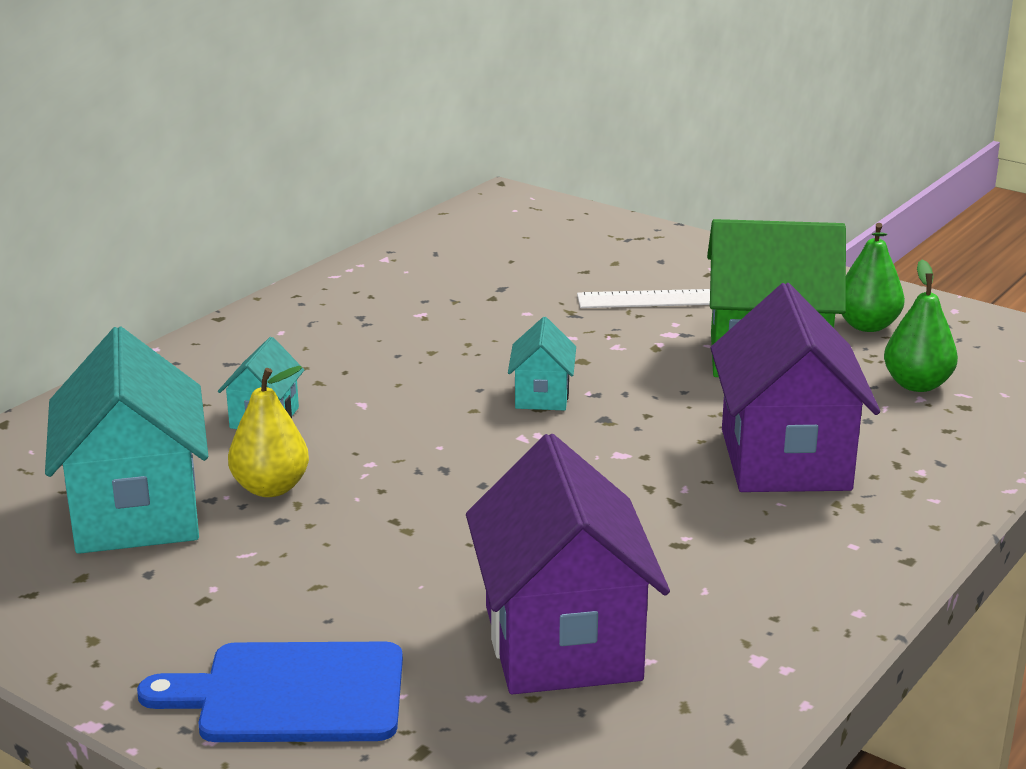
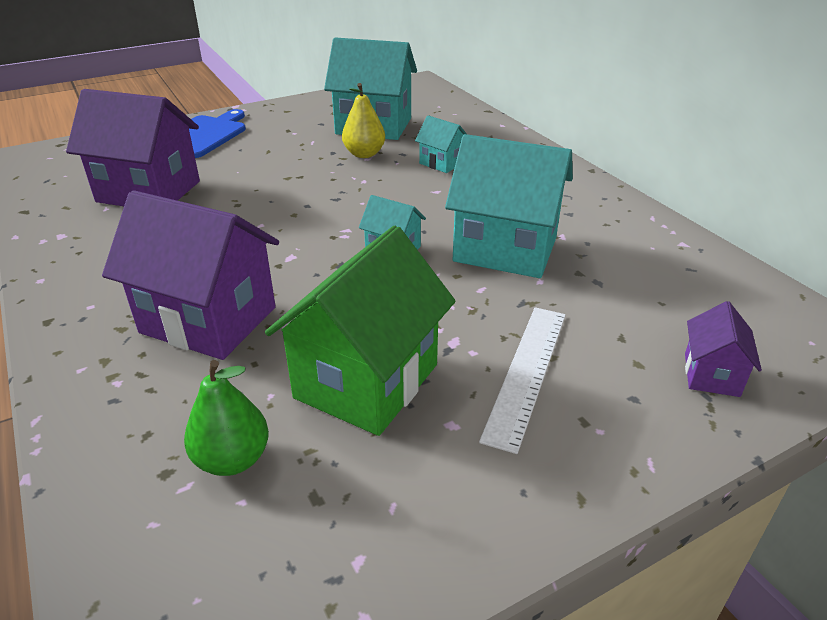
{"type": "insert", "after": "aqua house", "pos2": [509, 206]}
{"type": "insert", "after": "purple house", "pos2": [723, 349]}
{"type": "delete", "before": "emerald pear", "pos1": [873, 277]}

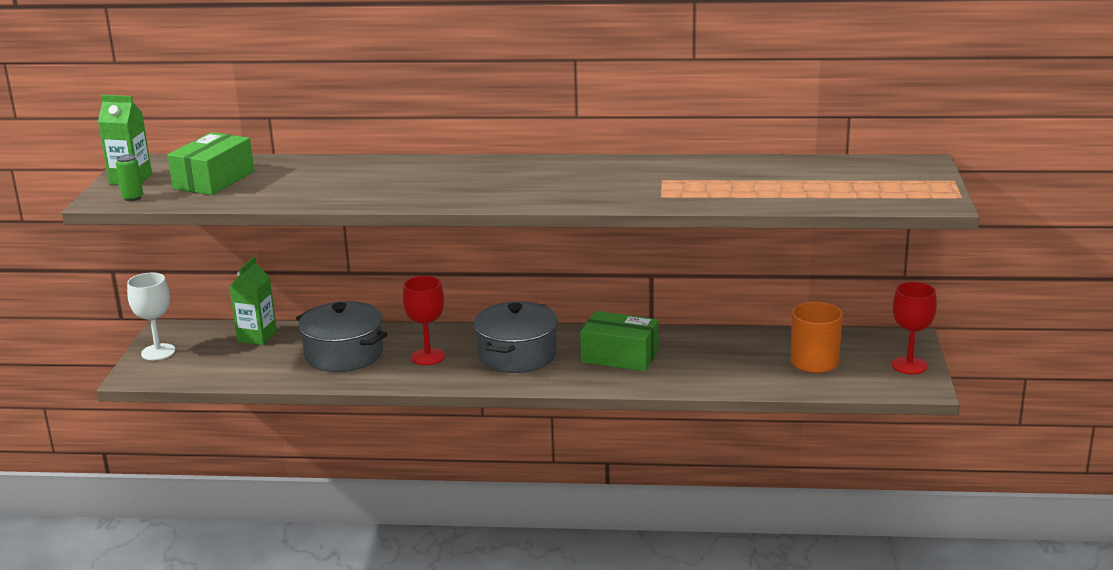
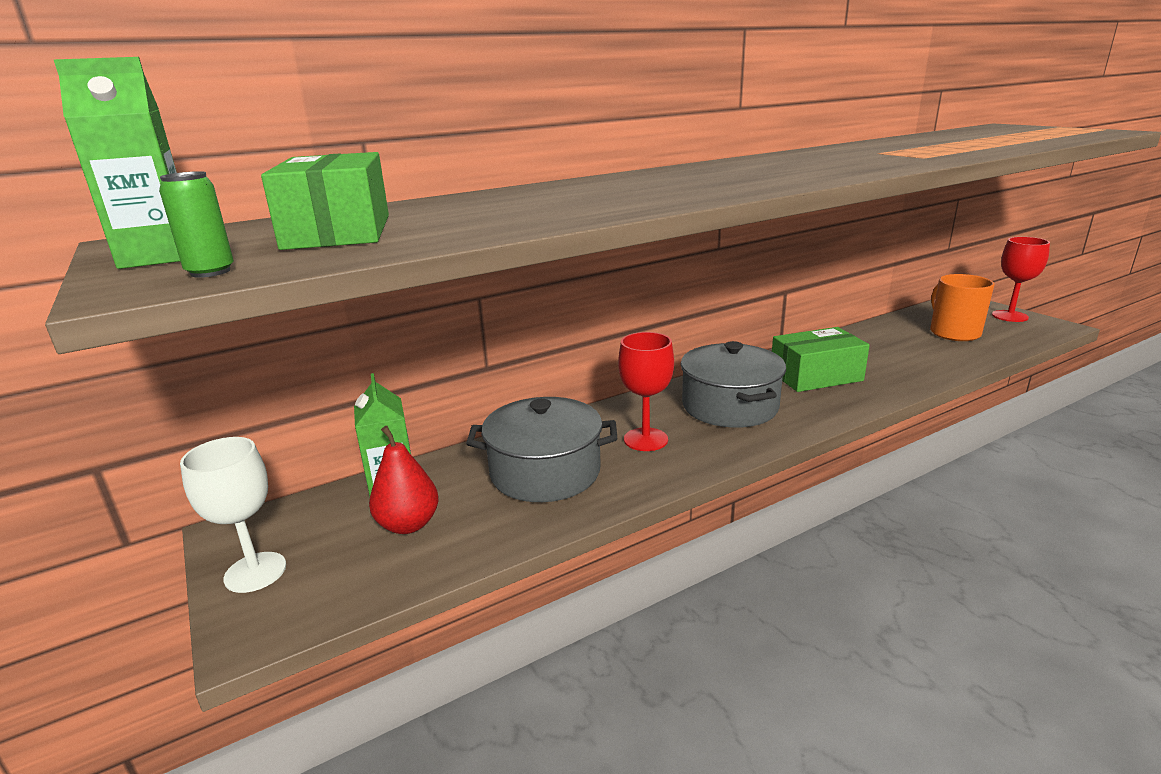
{"type": "insert", "after": "crimson pear", "pos2": [404, 480]}

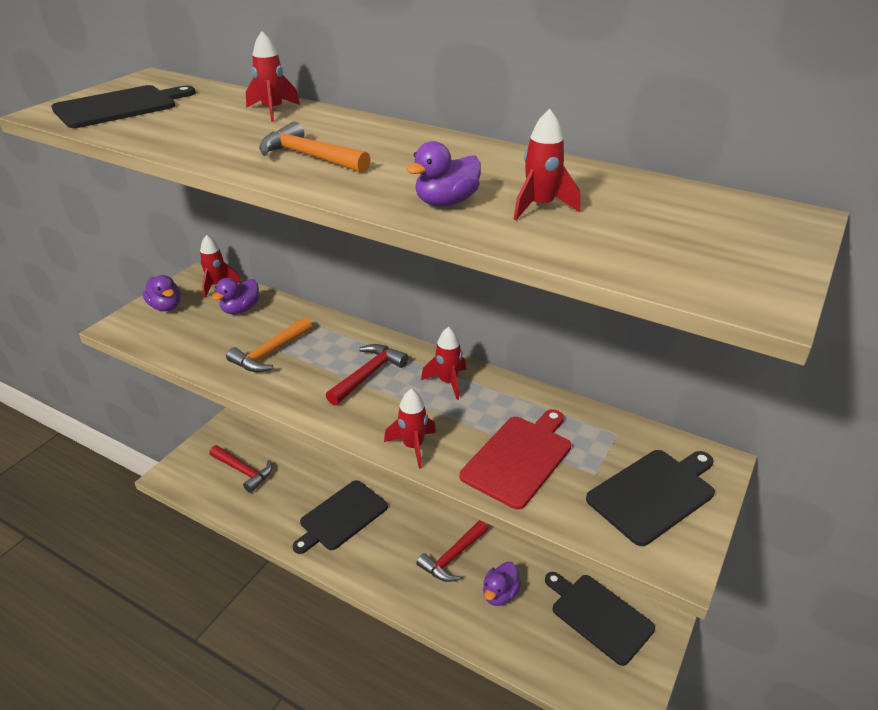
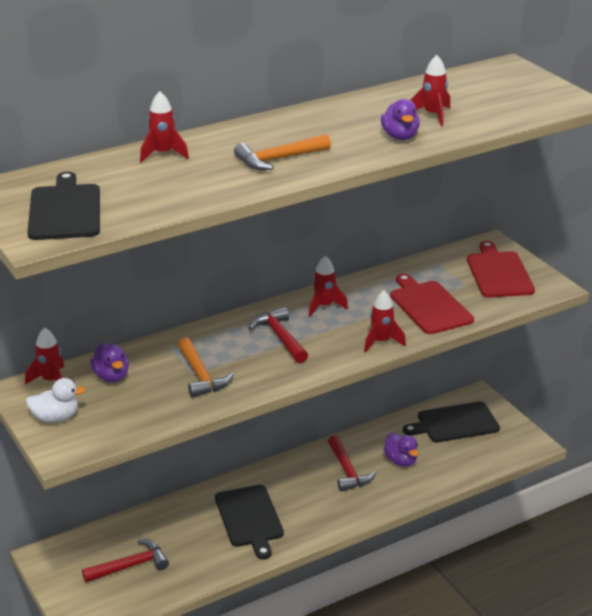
{"type": "recolor", "before": "purple rubber duck", "after": "pure white rubber duck", "pos1": [161, 293], "pos2": [56, 400]}
{"type": "recolor", "before": "black cutting board", "after": "crimson cutting board", "pos1": [650, 498], "pos2": [501, 269]}

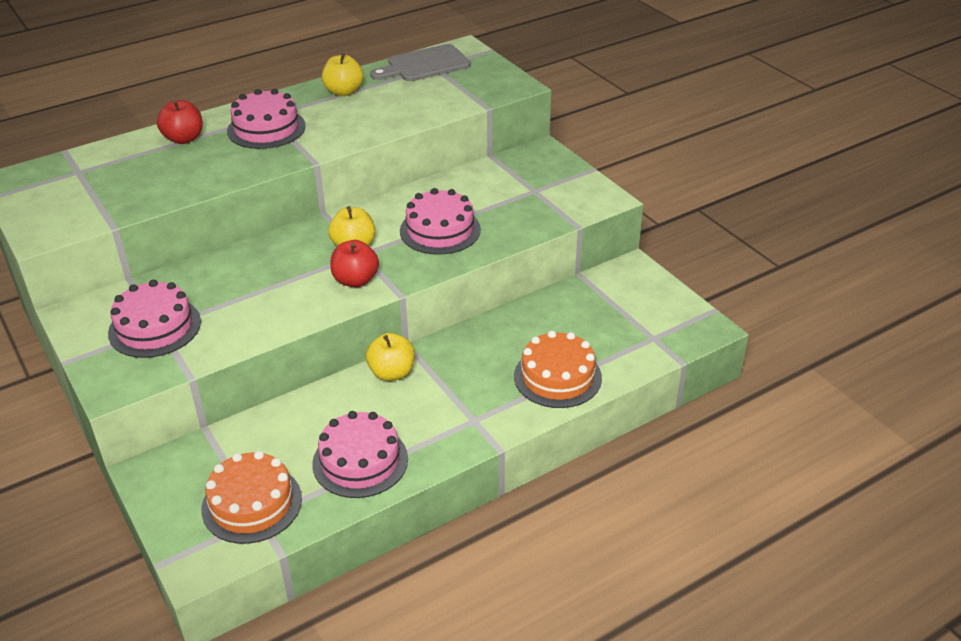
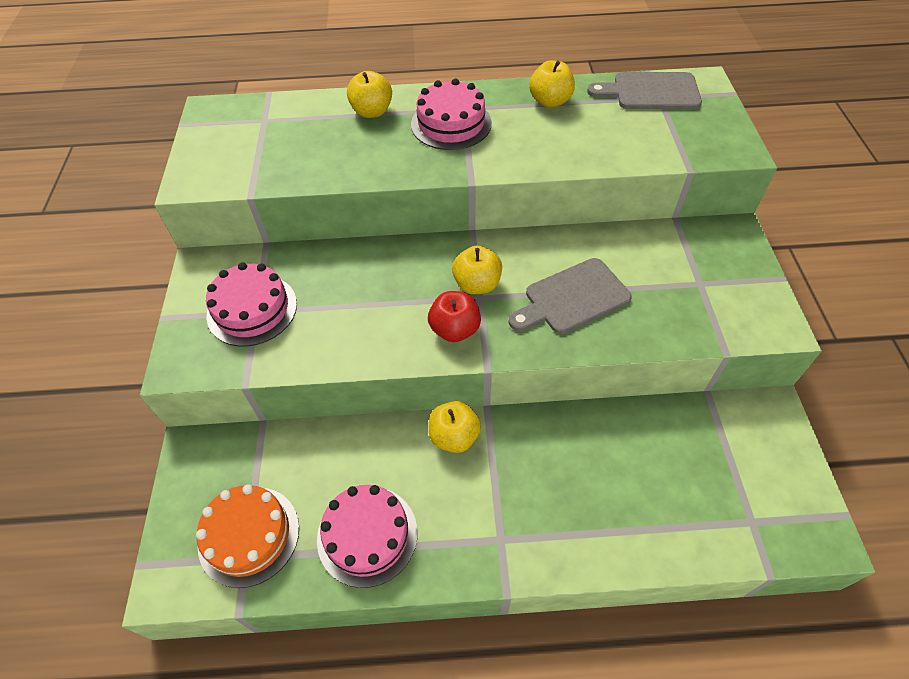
{"type": "recolor", "before": "crimson apple fruit", "after": "golden apple fruit", "pos1": [180, 122], "pos2": [369, 94]}
{"type": "replace", "before": "rosy cake", "after": "grey cutting board", "pos1": [440, 221], "pos2": [570, 296]}
{"type": "delete", "before": "orange-coloured cake", "pos1": [558, 369]}

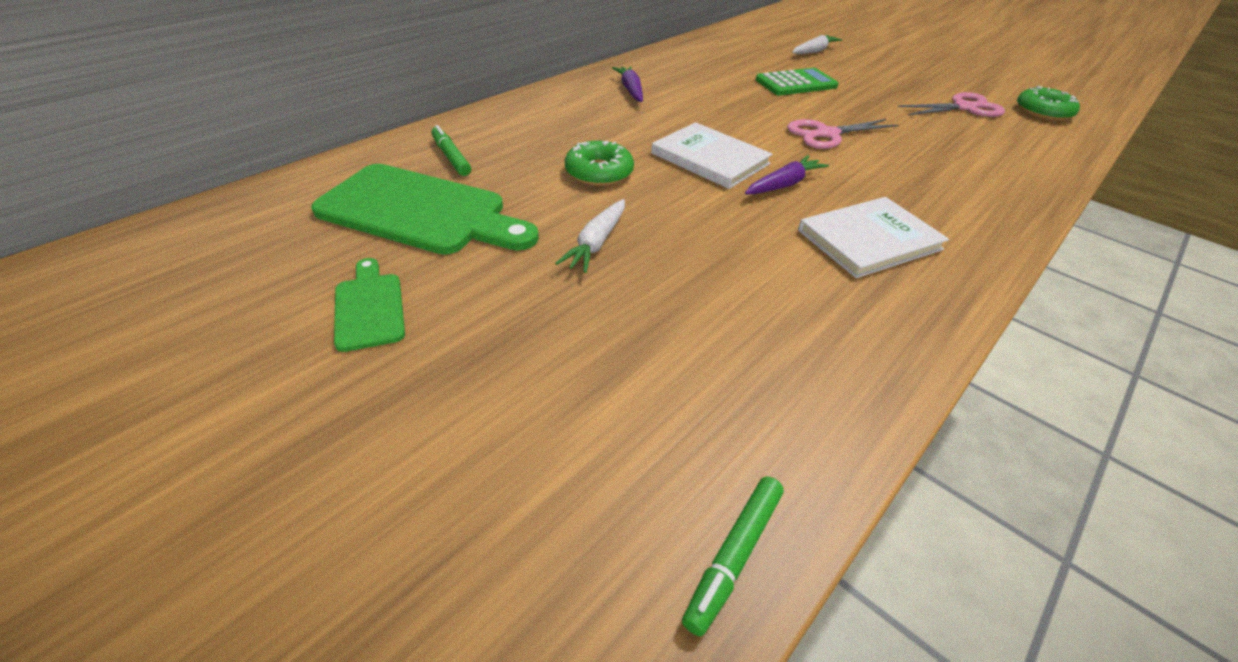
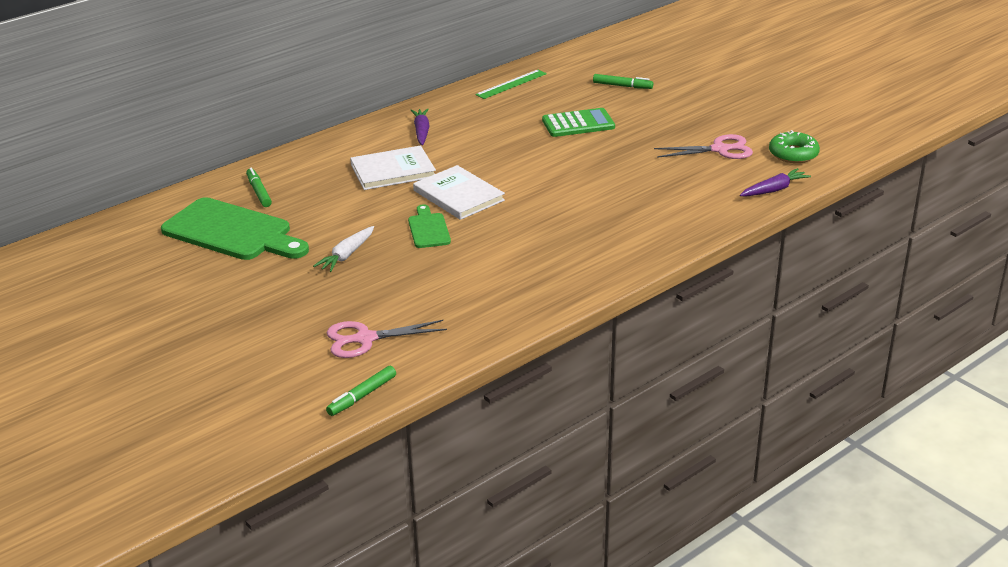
{"type": "move", "before": "rosy shears", "pos1": [843, 134], "pos2": [387, 339]}
{"type": "move", "before": "pure white hardcover", "pos1": [873, 237], "pos2": [393, 167]}
{"type": "move", "before": "emerald cutting board", "pos1": [369, 305], "pos2": [429, 226]}
{"type": "insert", "after": "emerald measuring stick", "pos2": [511, 84]}
{"type": "replace", "before": "pure white carrot", "after": "emerald felt pen", "pos1": [817, 44], "pos2": [623, 81]}
{"type": "move", "before": "purple carrot", "pos1": [787, 174], "pos2": [775, 182]}
{"type": "delete", "before": "emerald doughnut", "pos1": [599, 163]}

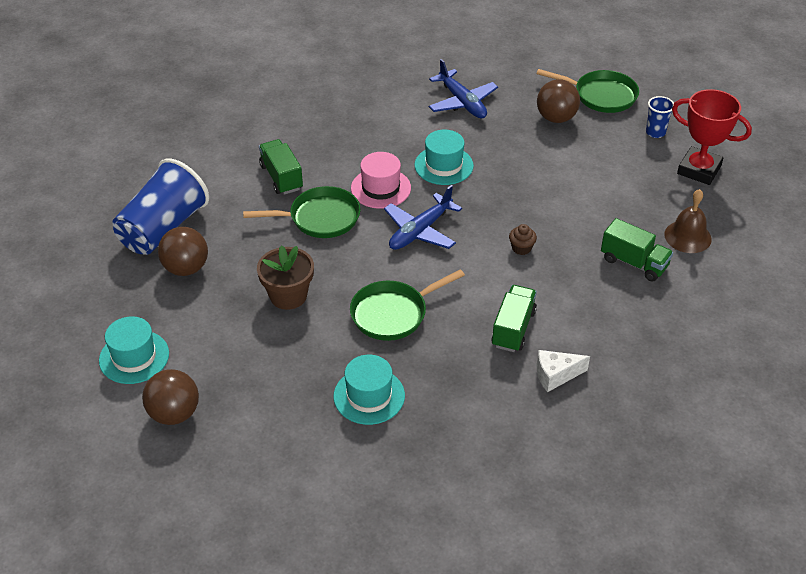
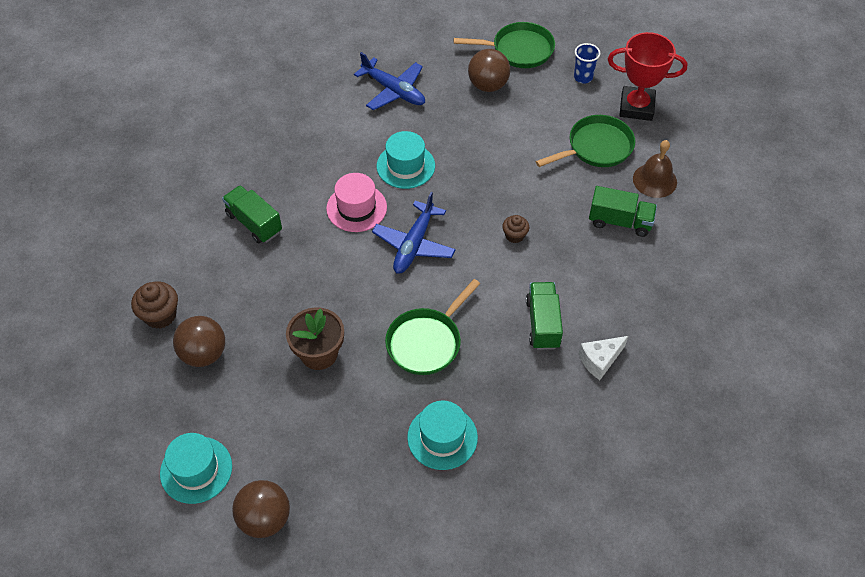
{"type": "replace", "before": "royal blue beaker", "after": "brown fairy cake", "pos1": [160, 206], "pos2": [154, 305]}
{"type": "move", "before": "emerald skillet", "pos1": [302, 212], "pos2": [585, 141]}

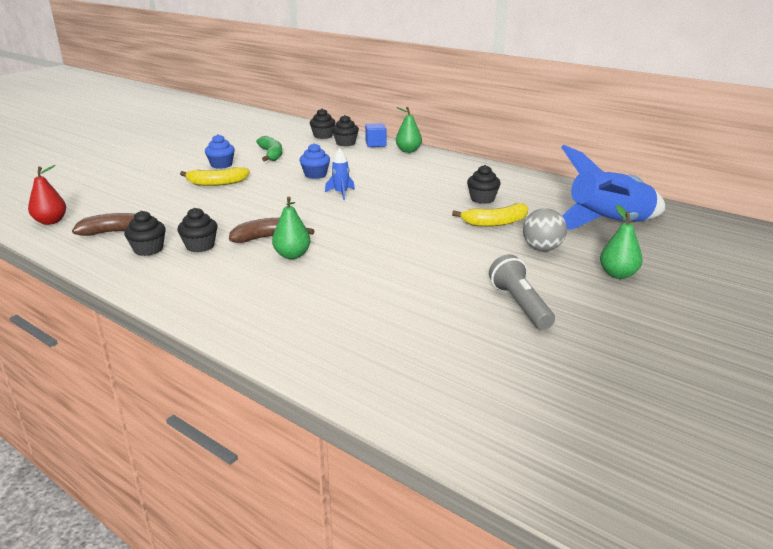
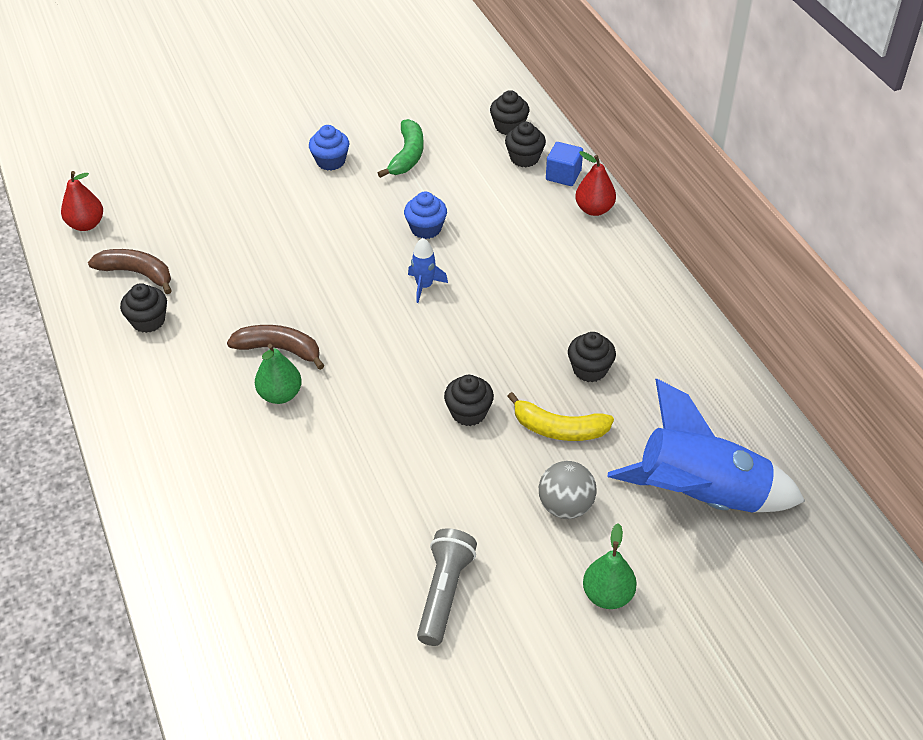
{"type": "move", "before": "black fairy cake", "pos1": [197, 230], "pos2": [469, 400]}
{"type": "recolor", "before": "emerald pear", "after": "crimson pear", "pos1": [409, 130], "pos2": [595, 183]}
{"type": "delete", "before": "golden toy banana", "pos1": [215, 176]}

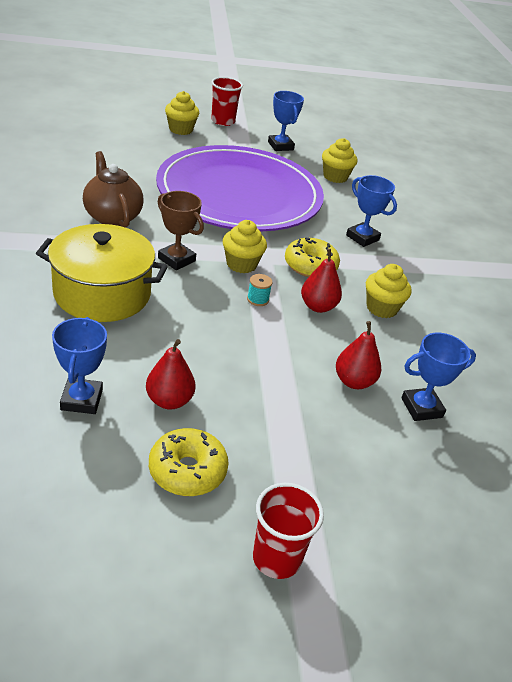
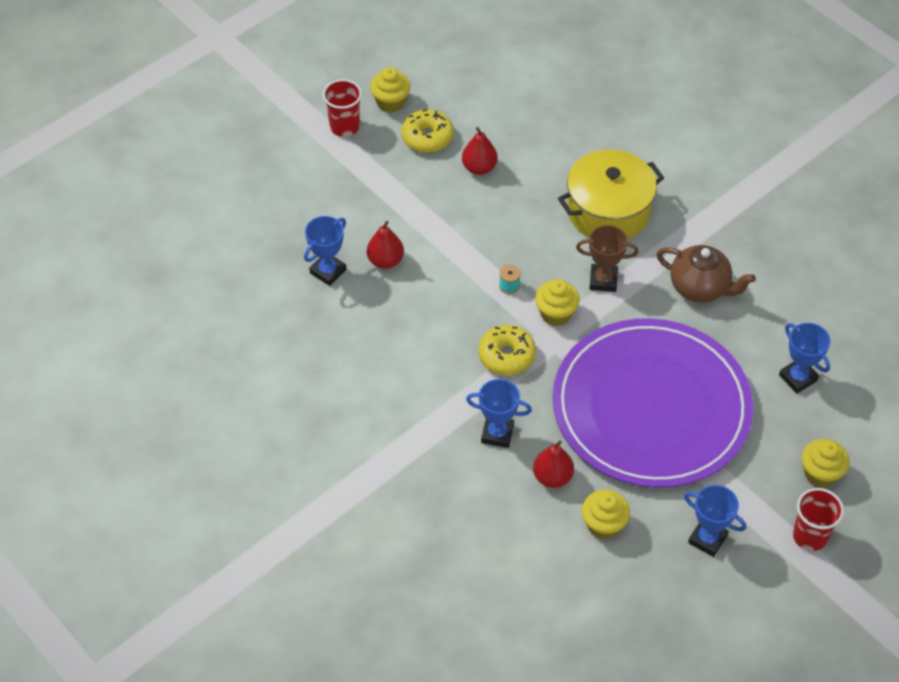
{"type": "move", "before": "golden fairy cake", "pos1": [389, 291], "pos2": [390, 90]}
{"type": "move", "before": "crimson pear", "pos1": [321, 281], "pos2": [553, 464]}
{"type": "move", "before": "royal blue prize cup", "pos1": [79, 365], "pos2": [804, 358]}

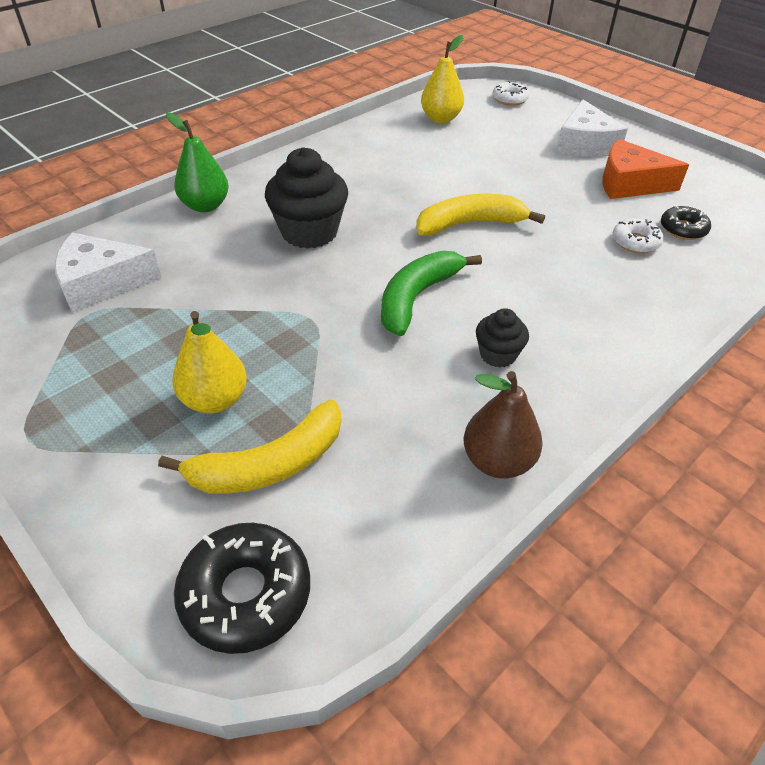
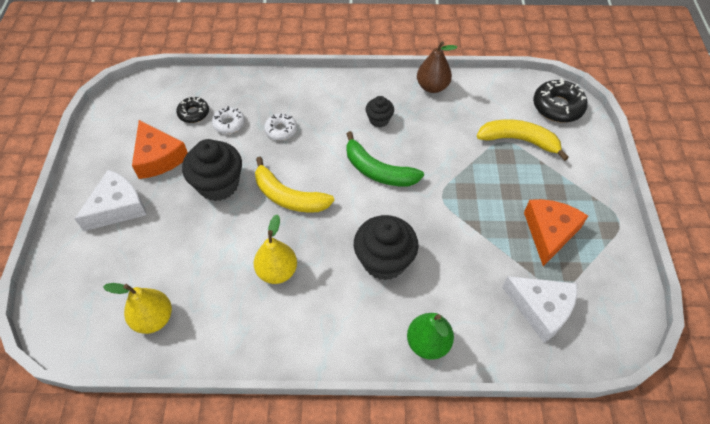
{"type": "insert", "after": "black fairy cake", "pos2": [212, 170]}
{"type": "move", "before": "golden pear", "pos1": [209, 362], "pos2": [275, 249]}
{"type": "move", "before": "pure white doughnut", "pos1": [511, 93], "pos2": [280, 126]}
{"type": "rotate", "before": "emerald toy banana", "pos1": [431, 293], "pos2": [385, 158], "turn": 45}
{"type": "insert", "after": "orange-coloured piece of cheese", "pos2": [556, 232]}

